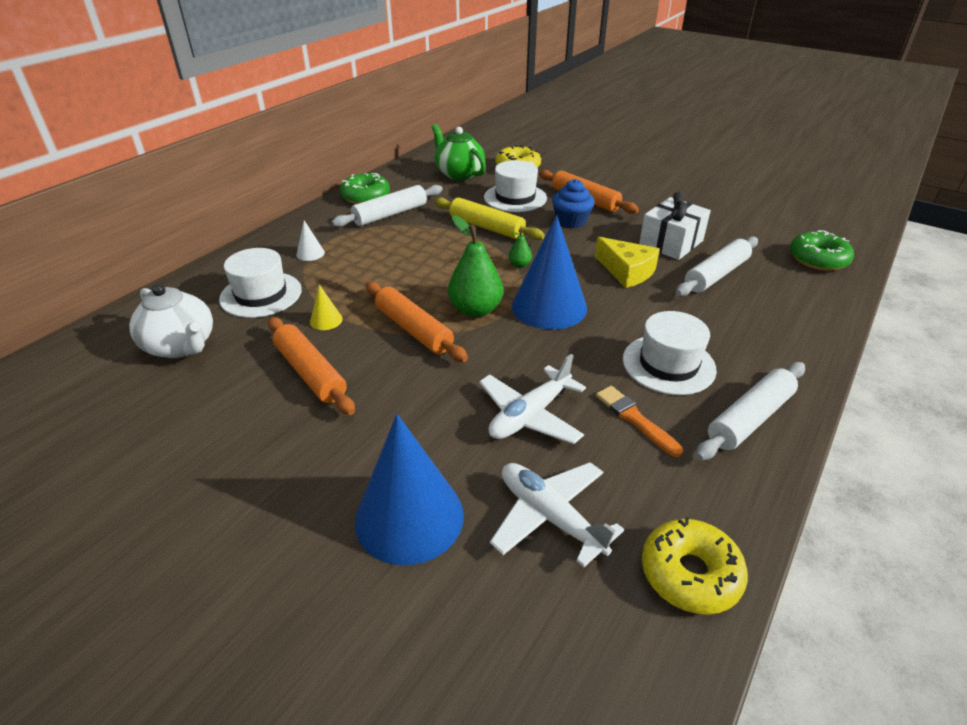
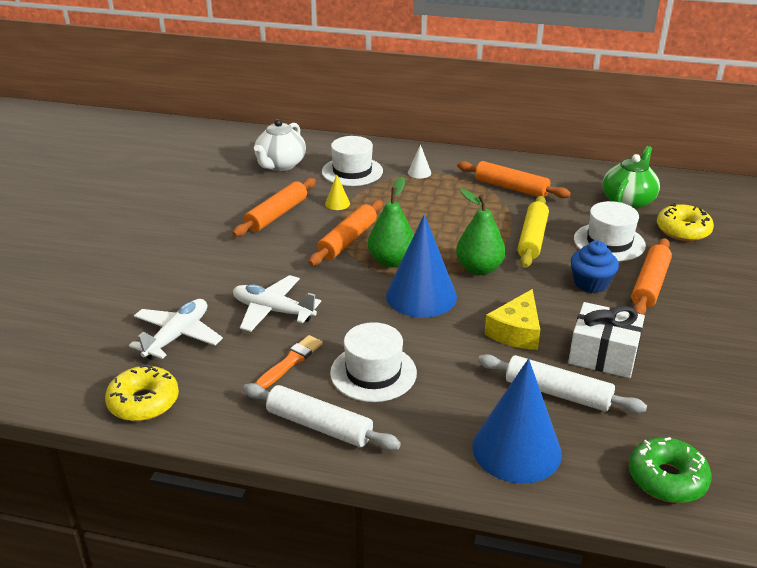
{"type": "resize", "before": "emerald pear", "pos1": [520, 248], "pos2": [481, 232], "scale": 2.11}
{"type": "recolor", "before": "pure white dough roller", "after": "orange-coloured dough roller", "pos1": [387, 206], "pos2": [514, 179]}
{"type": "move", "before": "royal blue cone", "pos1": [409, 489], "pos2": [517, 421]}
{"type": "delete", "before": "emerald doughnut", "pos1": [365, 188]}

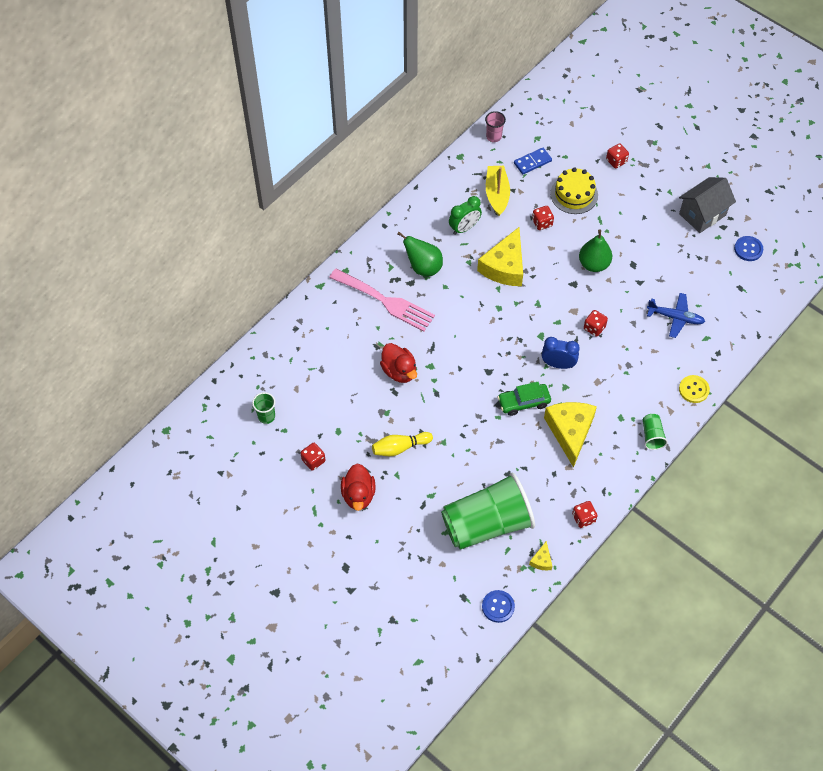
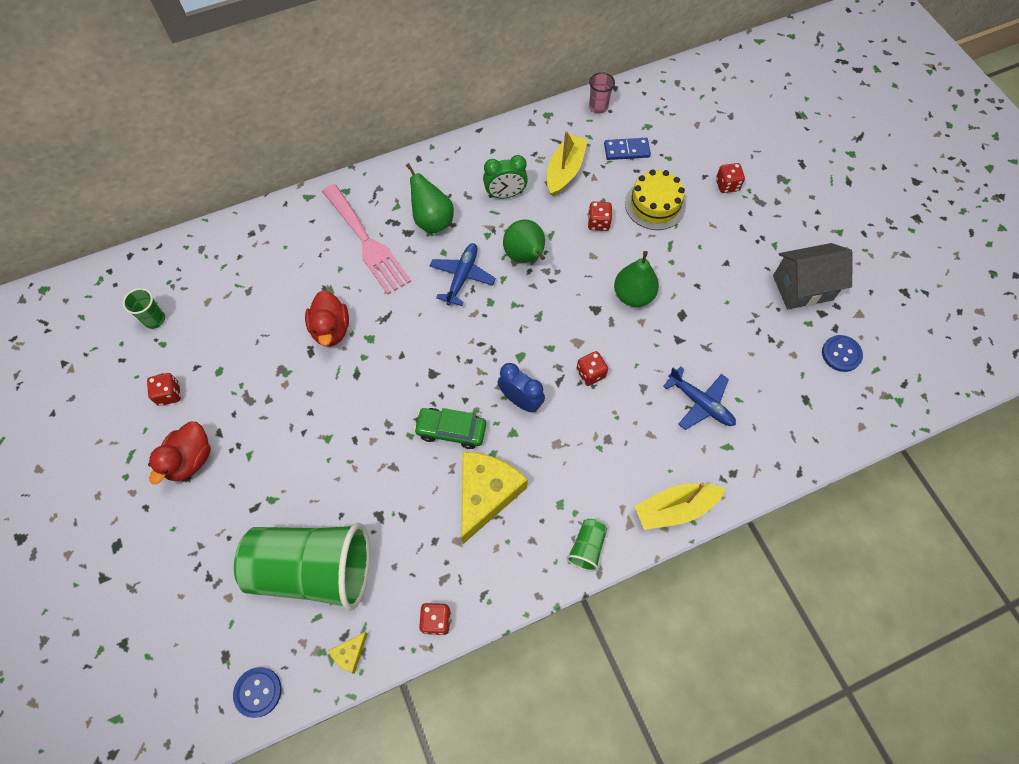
{"type": "insert", "after": "royal blue toy plane", "pos2": [463, 274]}
{"type": "replace", "before": "golden piece of cheese", "after": "emerald pear", "pos1": [500, 256], "pos2": [524, 241]}
{"type": "replace", "before": "golden button", "after": "golden sailboat", "pos1": [694, 389], "pos2": [680, 506]}
{"type": "delete", "before": "golden bowling pin", "pos1": [402, 444]}

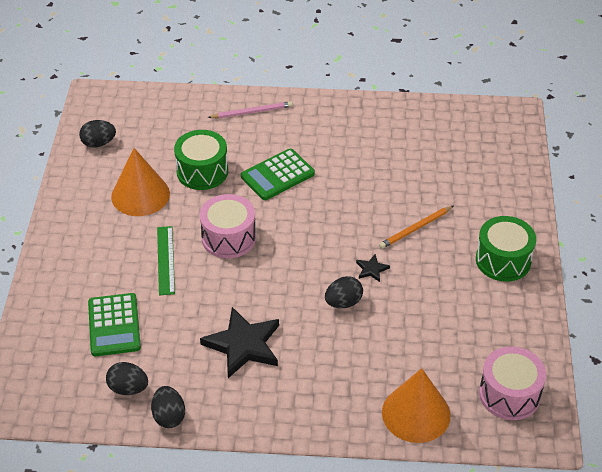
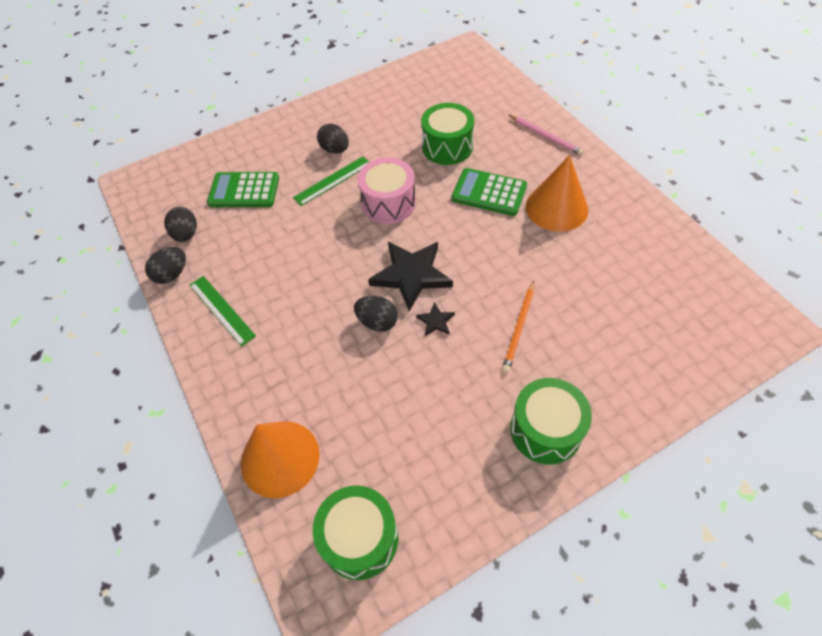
{"type": "insert", "after": "emerald measuring stick", "pos2": [223, 311]}
{"type": "rotate", "before": "emerald calculator", "pos1": [114, 324], "pos2": [243, 189], "turn": 45}
{"type": "recolor", "before": "rosy toy drum", "after": "emerald toy drum", "pos1": [512, 383], "pos2": [355, 532]}
{"type": "move", "before": "black toy egg", "pos1": [97, 134], "pos2": [333, 138]}
{"type": "move", "before": "black five-pointed star", "pos1": [239, 342], "pos2": [410, 276]}
{"type": "rotate", "before": "orange-coloured pencil", "pos1": [416, 227], "pos2": [518, 327], "turn": -90}
{"type": "move", "before": "orange-coloured cone", "pos1": [140, 182], "pos2": [557, 193]}

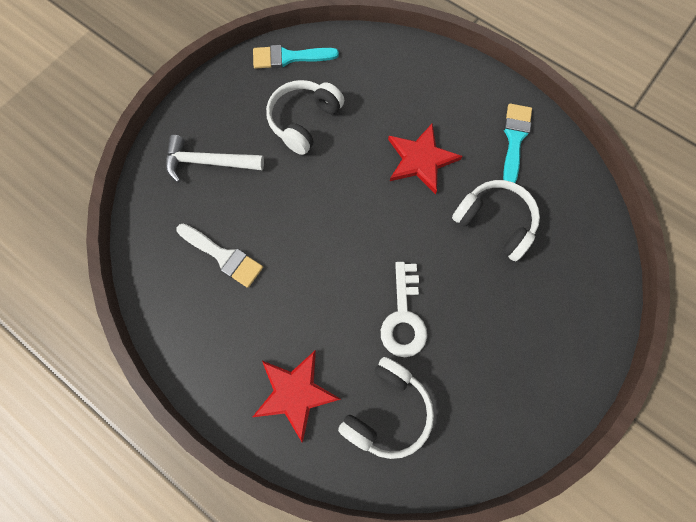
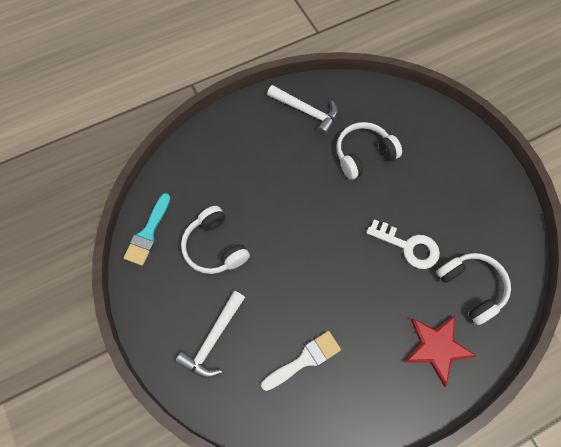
{"type": "replace", "before": "aqua paintbrush", "after": "pure white carpenter's hammer", "pos1": [517, 143], "pos2": [302, 110]}
{"type": "delete", "before": "crimson five-pointed star", "pos1": [425, 159]}

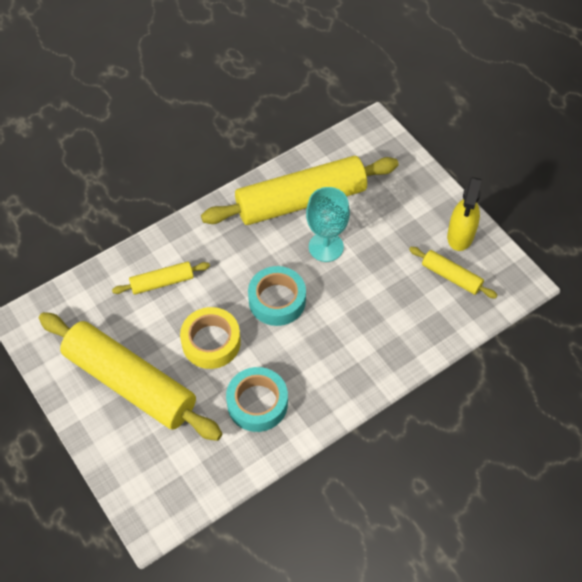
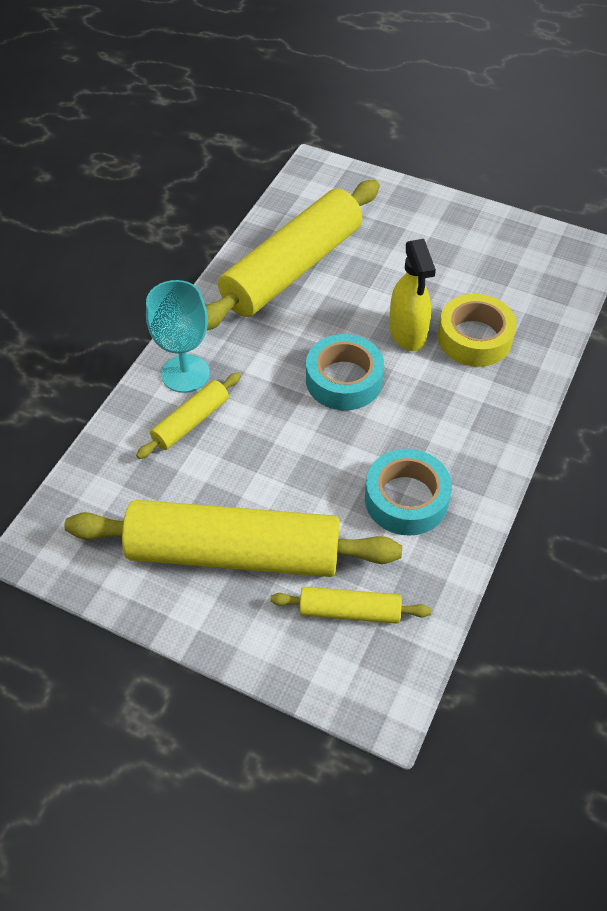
{"type": "move", "before": "aqua chalice", "pos1": [328, 224], "pos2": [178, 336]}
{"type": "move", "before": "golden dough roller", "pos1": [453, 273], "pos2": [350, 605]}
{"type": "move", "before": "golden spray cleaner", "pos1": [464, 214], "pos2": [412, 295]}
{"type": "move", "before": "golden tape", "pos1": [210, 338], "pos2": [477, 330]}

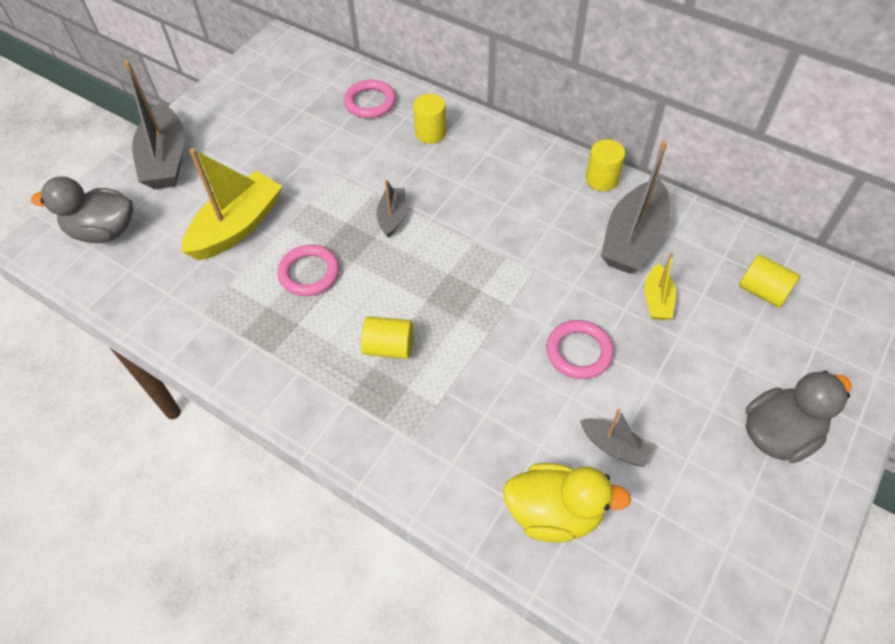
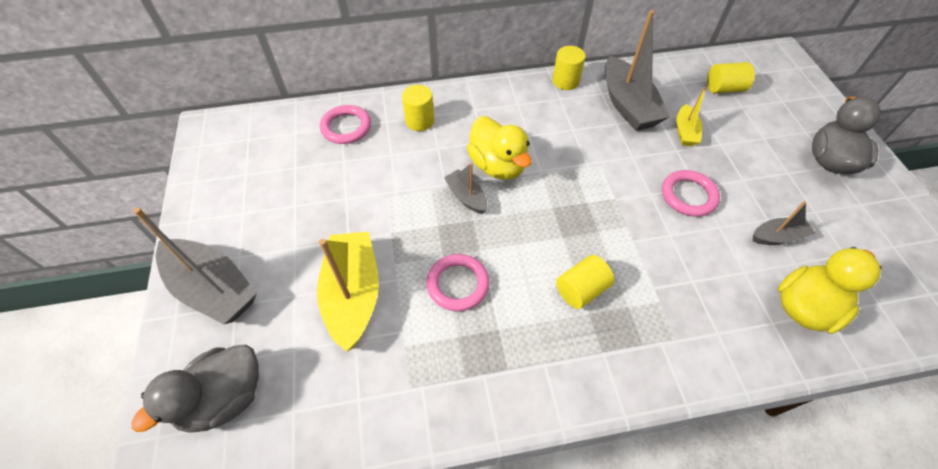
{"type": "insert", "after": "golden rubber duck", "pos2": [499, 148]}
{"type": "rotate", "before": "golden sailboat", "pos1": [660, 286], "pos2": [691, 116], "turn": 45}

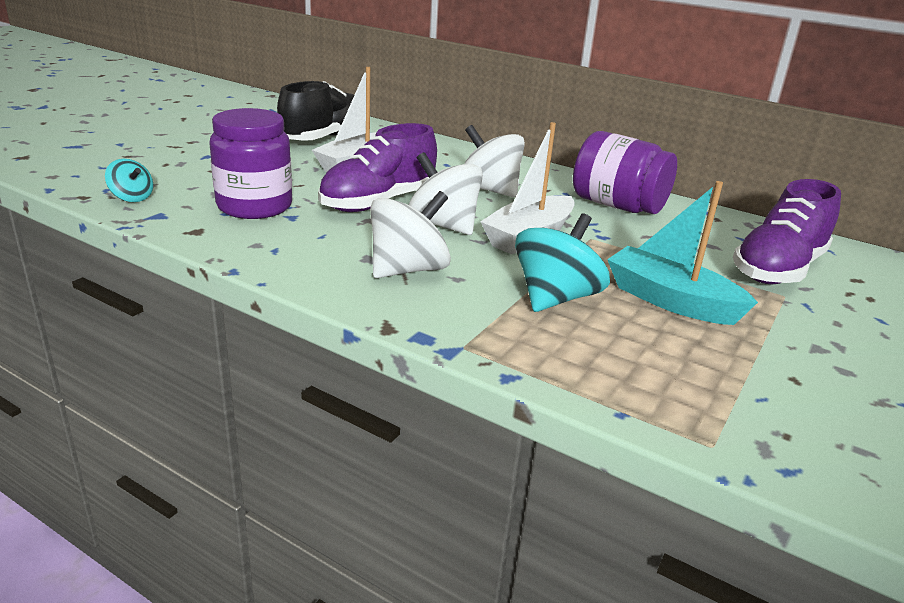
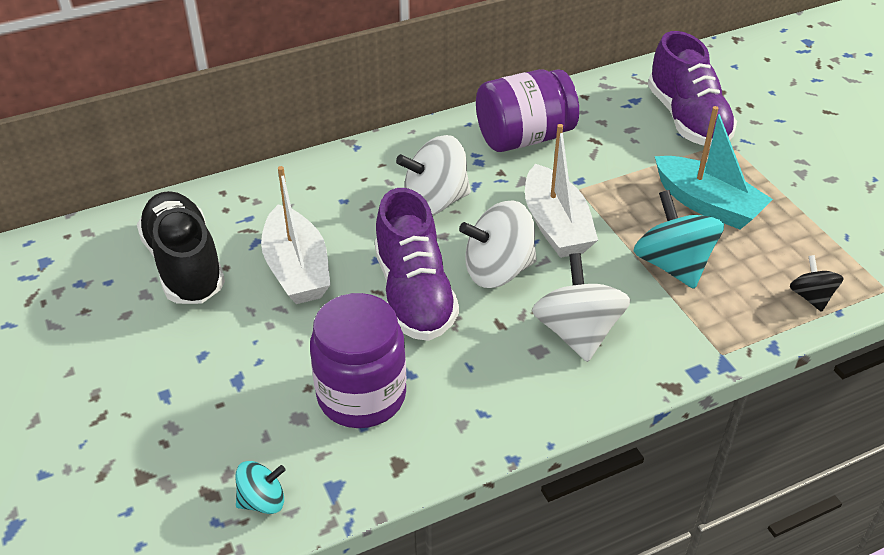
{"type": "rotate", "before": "aqua sailboat", "pos1": [682, 253], "pos2": [714, 167], "turn": -120}
{"type": "insert", "after": "black toy top", "pos2": [816, 283]}

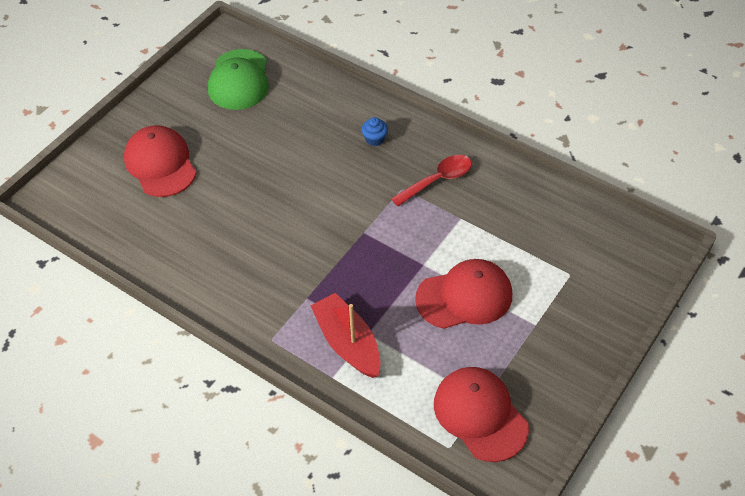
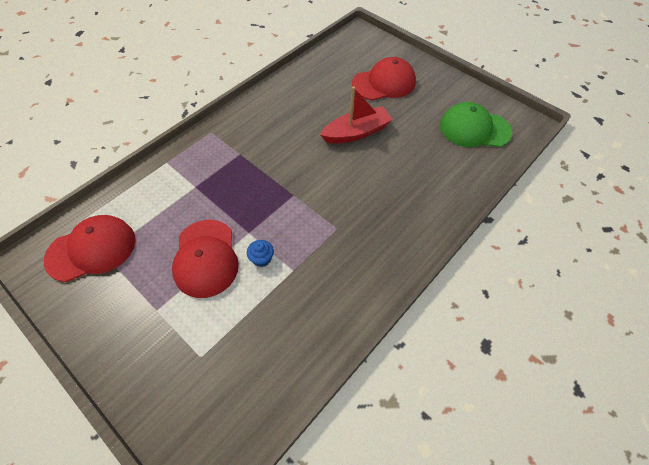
{"type": "move", "before": "royal blue fairy cake", "pos1": [374, 131], "pos2": [260, 253]}
{"type": "move", "before": "crimson sailboat", "pos1": [345, 335], "pos2": [356, 115]}
{"type": "delete", "before": "crimson tablespoon", "pos1": [431, 180]}

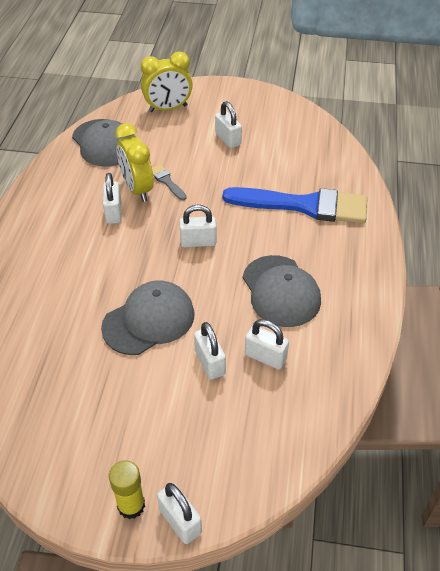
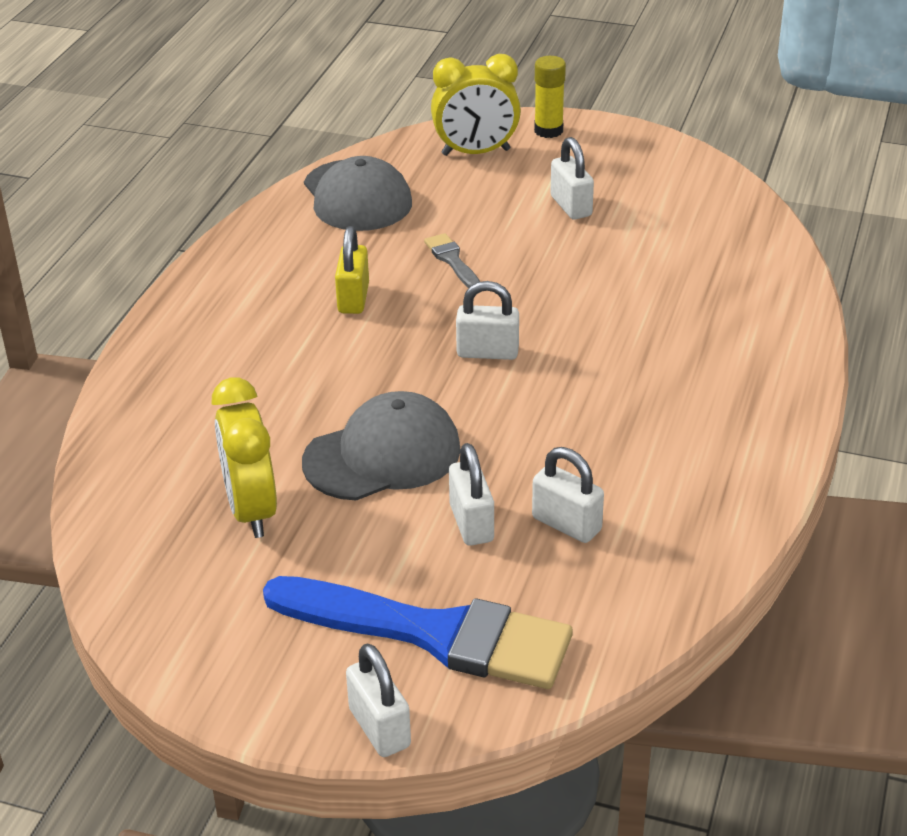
{"type": "move", "before": "golden alarm clock", "pos1": [134, 162], "pos2": [244, 457]}
{"type": "move", "before": "royal blue paintbrush", "pos1": [294, 205], "pos2": [418, 632]}
{"type": "recolor", "before": "pure white small lock", "after": "golden small lock", "pos1": [112, 198], "pos2": [352, 270]}
{"type": "move", "before": "golden stick of glue", "pos1": [127, 489], "pos2": [550, 97]}
{"type": "delete", "before": "grey peaked cap", "pos1": [282, 291]}

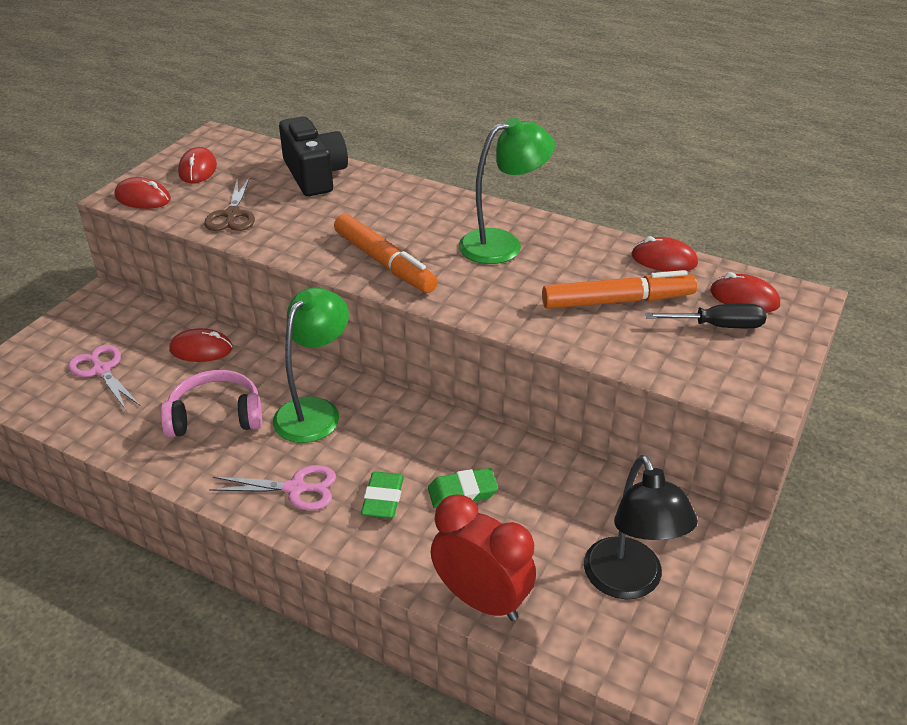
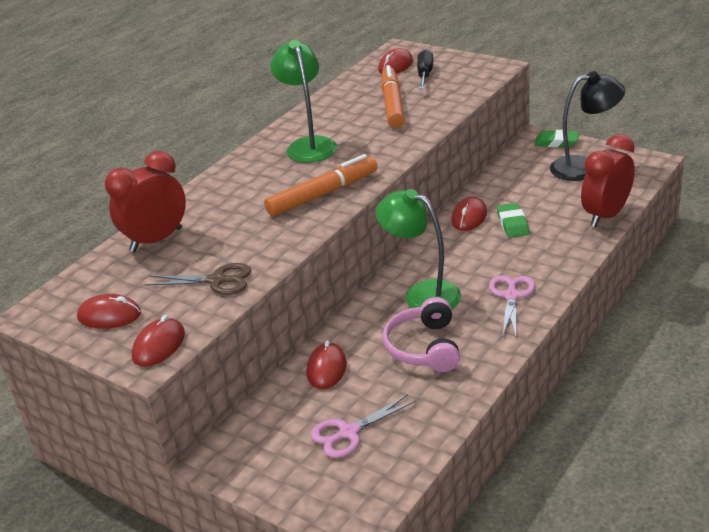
{"type": "replace", "before": "black compact camera", "after": "crimson alarm clock", "pos1": [313, 156], "pos2": [145, 201]}
{"type": "move", "before": "crimson mouse", "pos1": [665, 254], "pos2": [469, 214]}
{"type": "move", "before": "emerald eraser", "pos1": [382, 494], "pos2": [557, 138]}

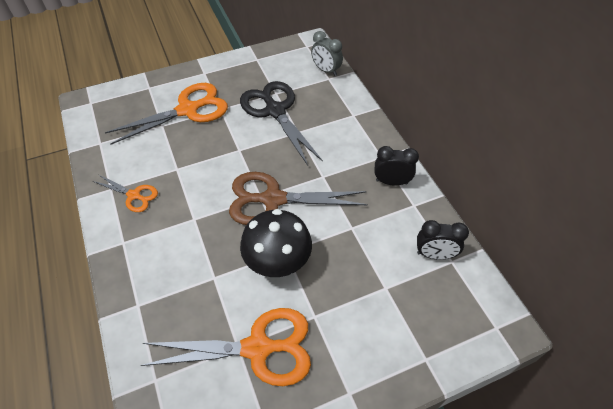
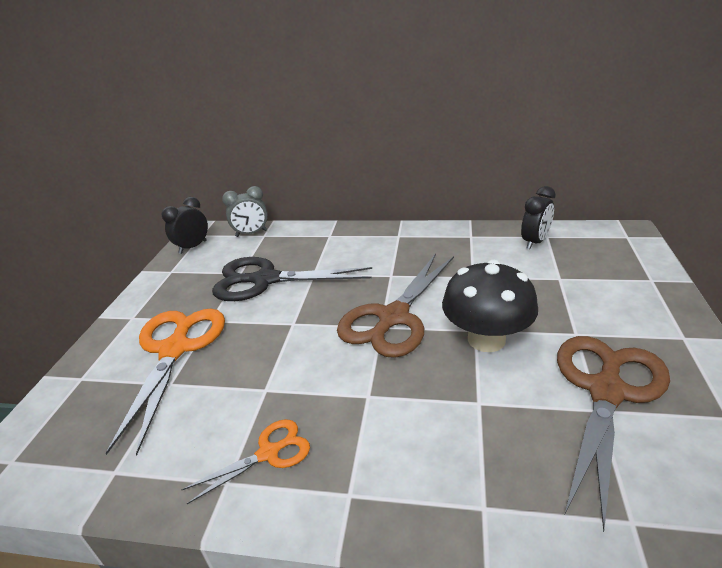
{"type": "move", "before": "black alarm clock", "pos1": [396, 166], "pos2": [184, 225]}
{"type": "recolor", "before": "orange-coloured shears", "after": "brown shears", "pos1": [225, 347], "pos2": [613, 434]}

